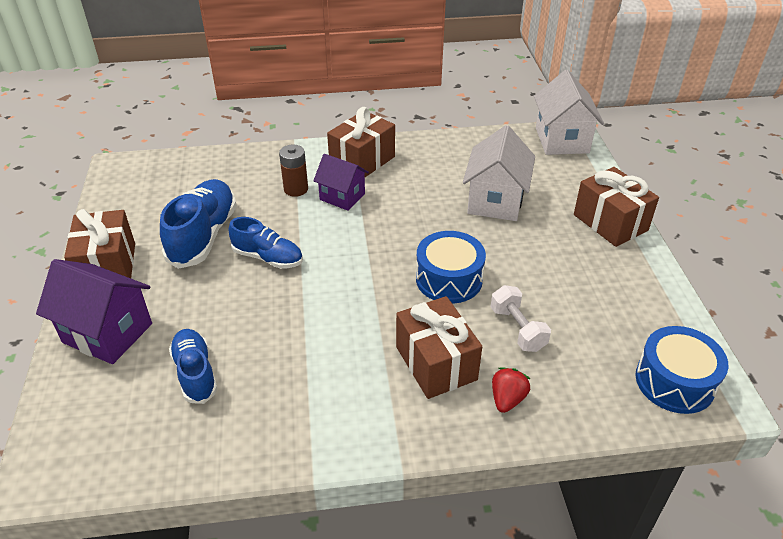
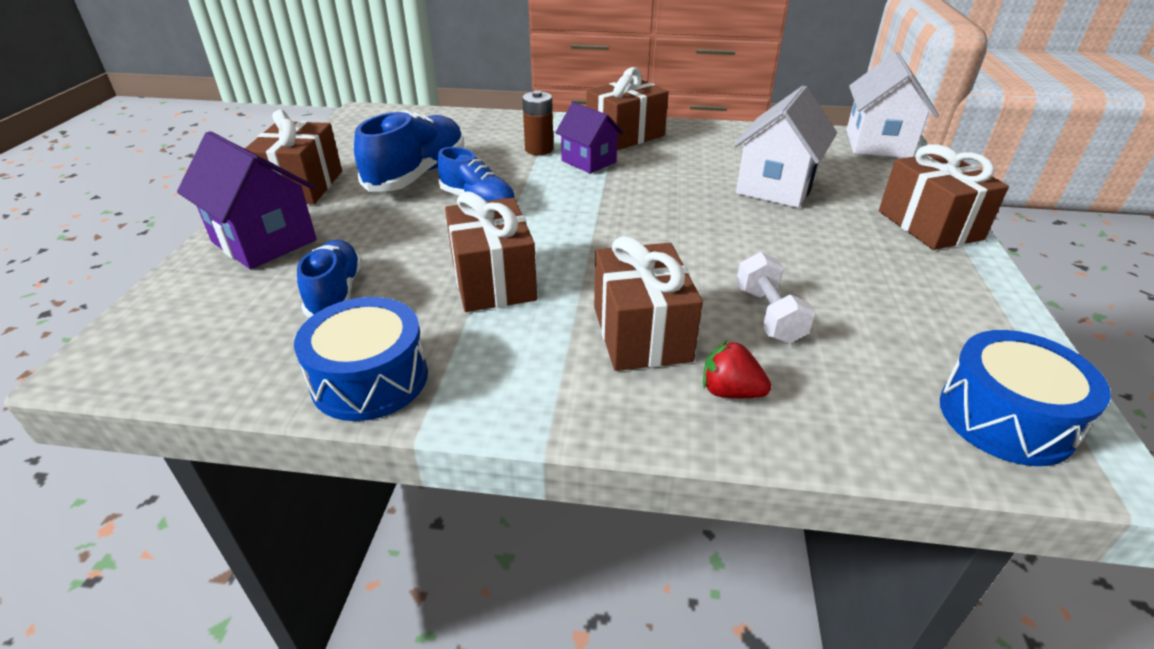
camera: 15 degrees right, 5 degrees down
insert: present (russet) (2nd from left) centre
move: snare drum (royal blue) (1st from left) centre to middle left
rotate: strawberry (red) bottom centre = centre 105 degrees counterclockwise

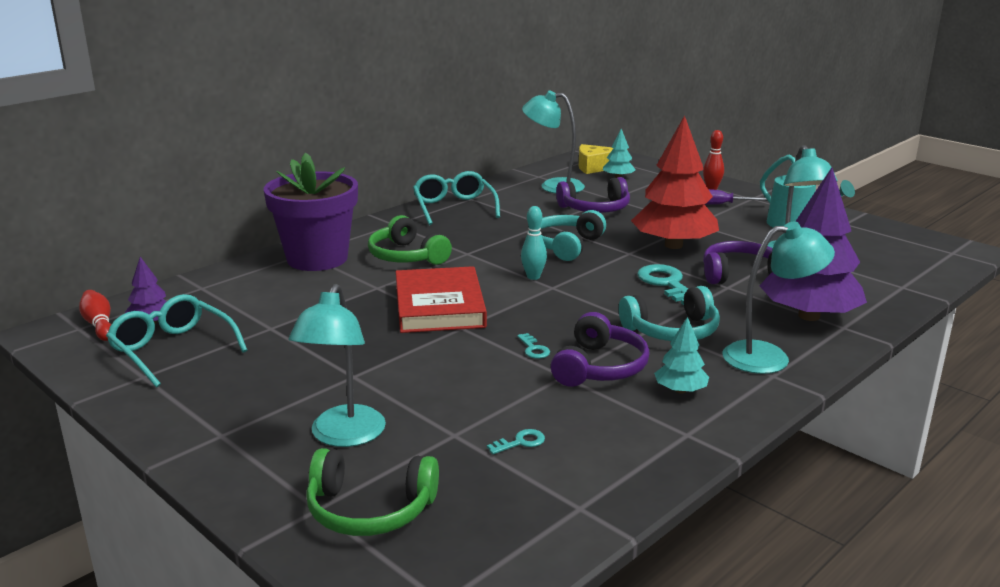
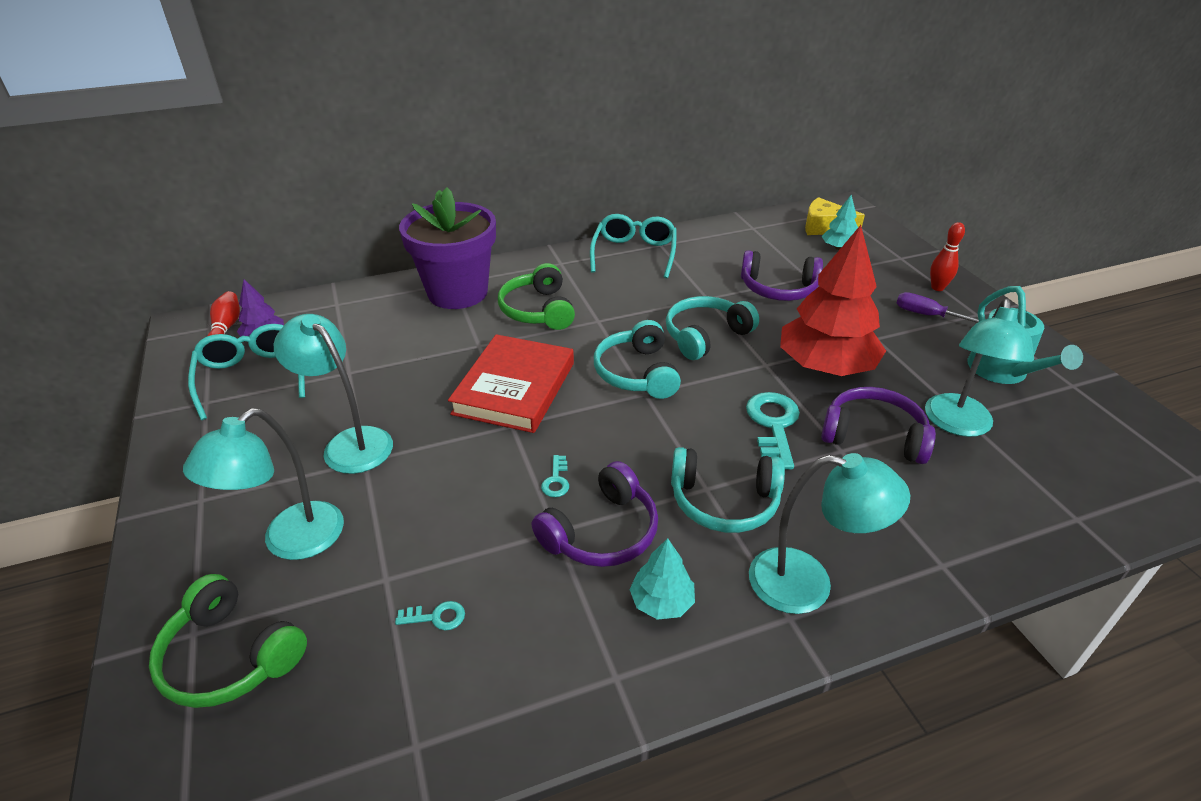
camera: 25 degrees right, 15 degrees up
delete: fir tree (royal purple) (2nd from left) middle right
move: desk lamp (aqua) (2nd from left) top centre to middle left
replace: skittle (aqua) centre to over-ear headphones (aqua) (1st from left) centre

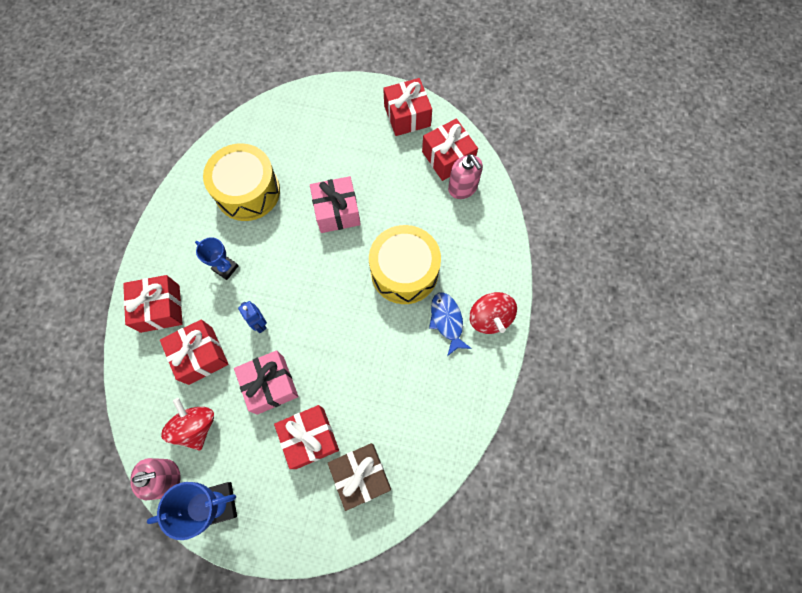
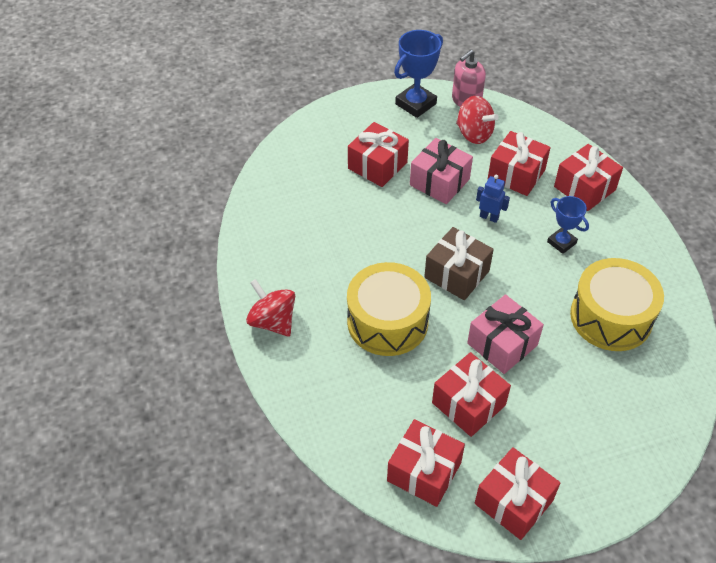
camera: 150 degrees right, 20 degrees down
delete: toy fish (royal blue) centre; soap pump (pink) (2nd from left) top centre
insert: present (red) (3rd from left) bottom centre
move: present (russet) bottom centre to centre
rotate: award cup (royal blue) (2nd from left) middle left = middle right 45 degrees clockwise

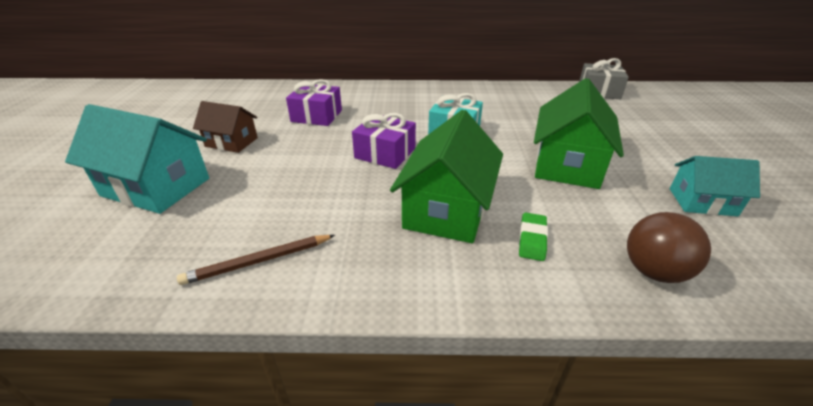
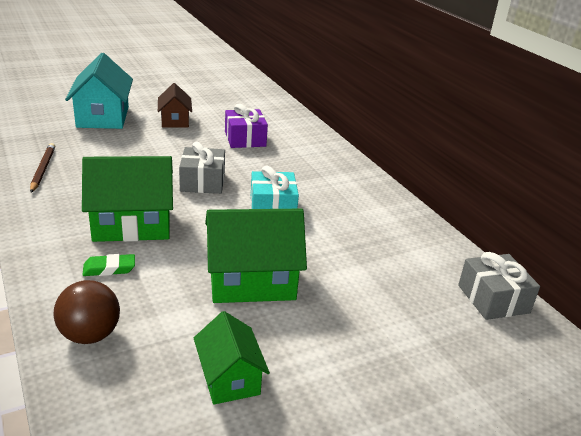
camera: 60 degrees right, 5 degrees down
recolor: present (royal purple) (2nd from left) centre to present (grey) (1st from left) centre; cottage (aqua) (2nd from left) middle right to cottage (emerald) (2nd from left) bottom centre
rotate: lead pencil (russet) middle left = middle left 45 degrees clockwise

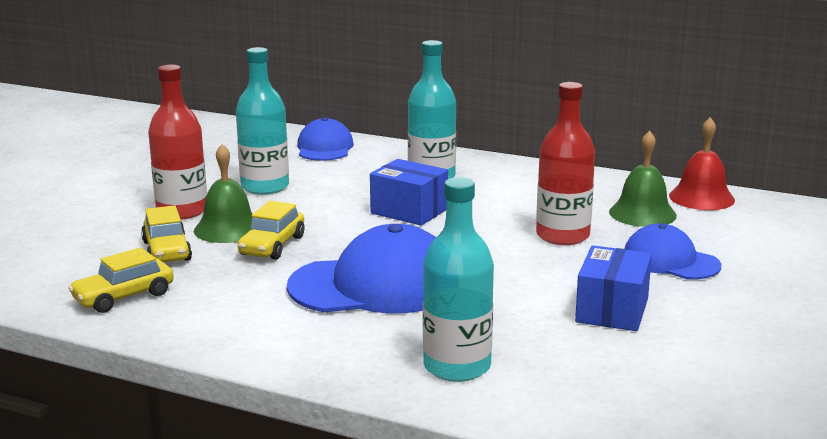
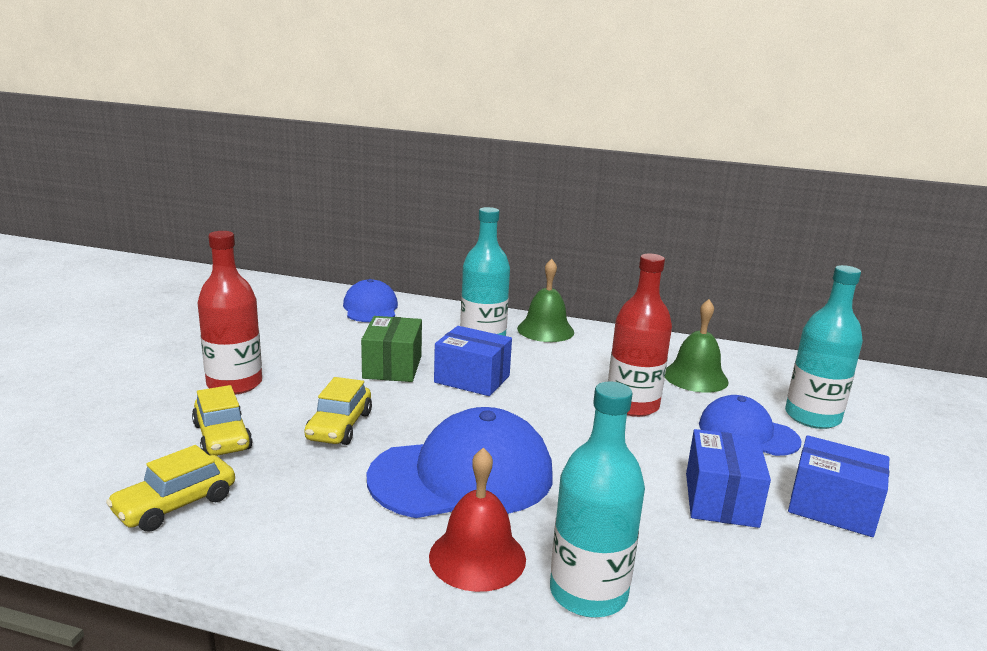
camera: 10 degrees left, 0 degrees up
insert: package (emerald) centre; package (royal blue) (3rd from left) bottom right
move: bell (emerald) (1st from left) middle left to centre; bottle (aqua) (1st from left in the first image) top left to bottle (aqua) (3rd from left) middle right; bell (red) middle right to bottom centre

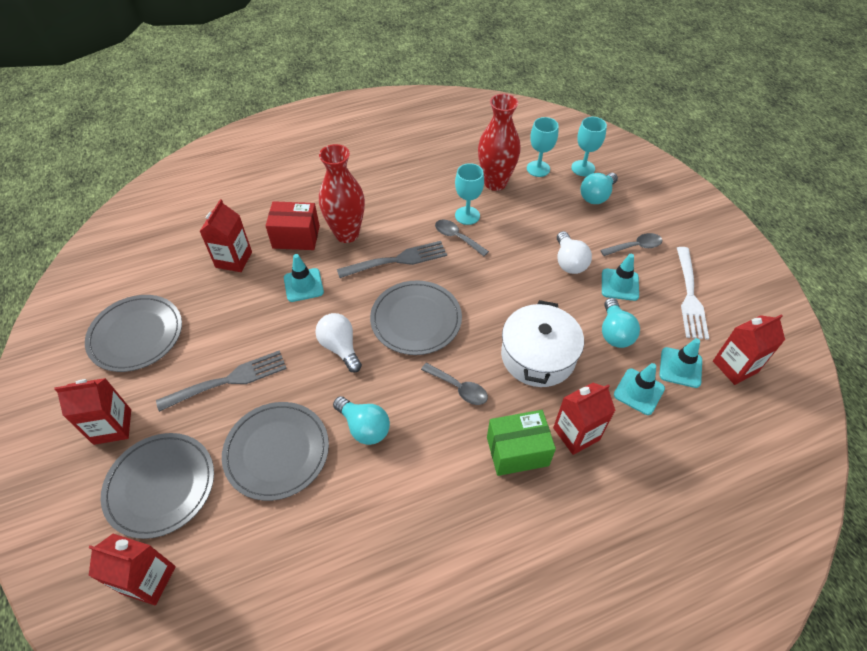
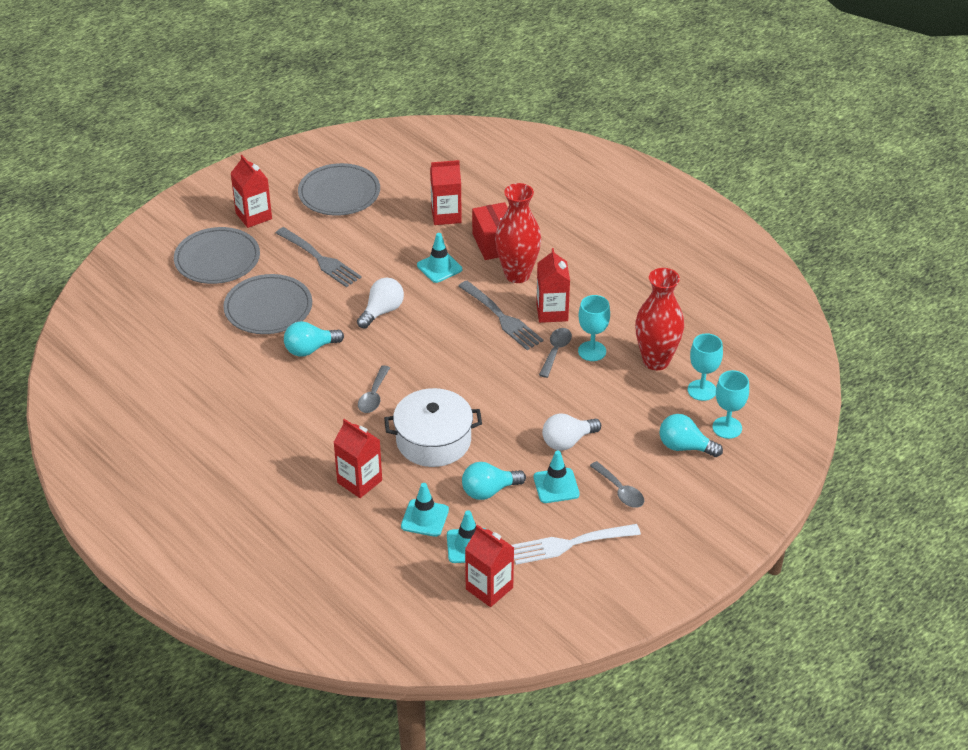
camera: 70 degrees right, 10 degrees down
delete: plate (grey) (4th from left) centre; package (emerald) bottom centre
move: juice carton (red) (2nd from left in the first image) bottom left to juice carton (red) (5th from left) centre
rotate: light bulb (aqua) (1st from left) centre = middle left 45 degrees clockwise

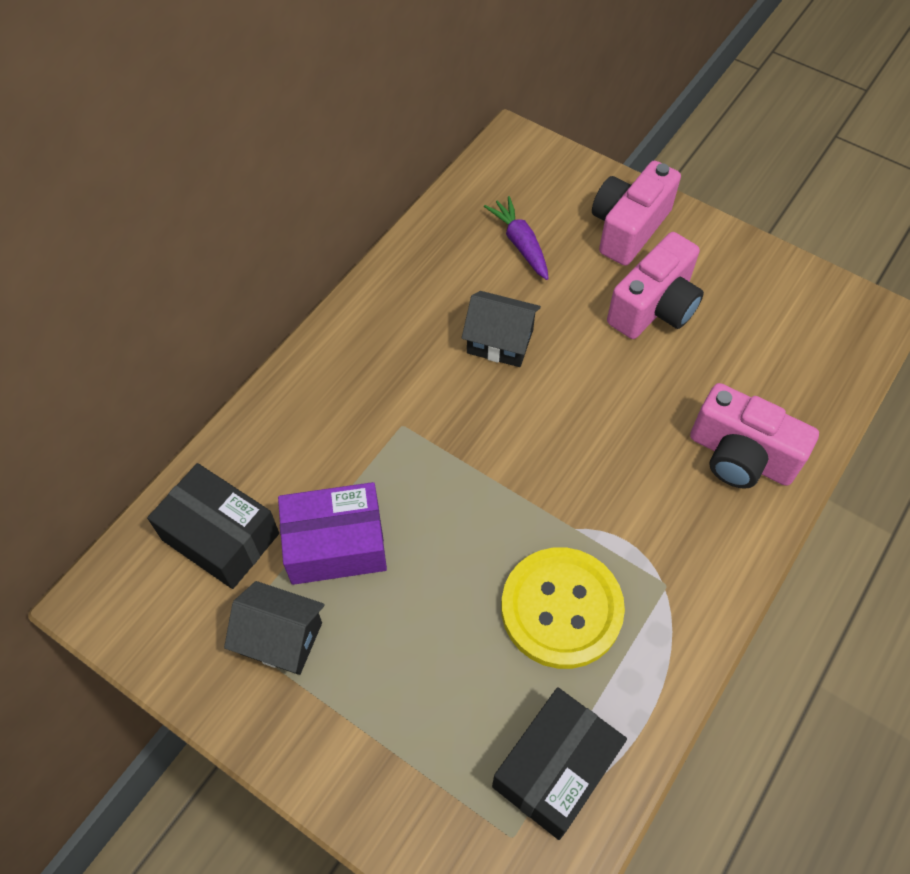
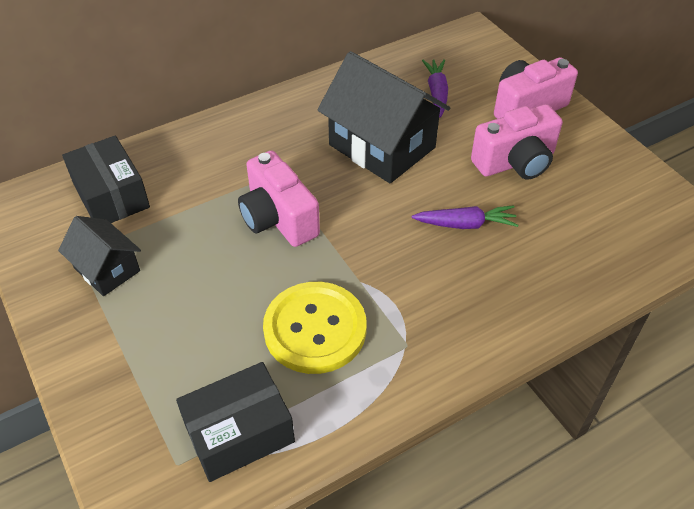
camera: 25 degrees right, 10 degrees down
delete: package (royal purple) centre
insert: root vegetable (royal purple) (2nd from left) middle right
move: photo camera (pink) (3rd from left in the first image) middle right to photo camera (pink) (1st from left) centre
resize: cottage (ebony) (2nd from left) centre = top centre x1.82

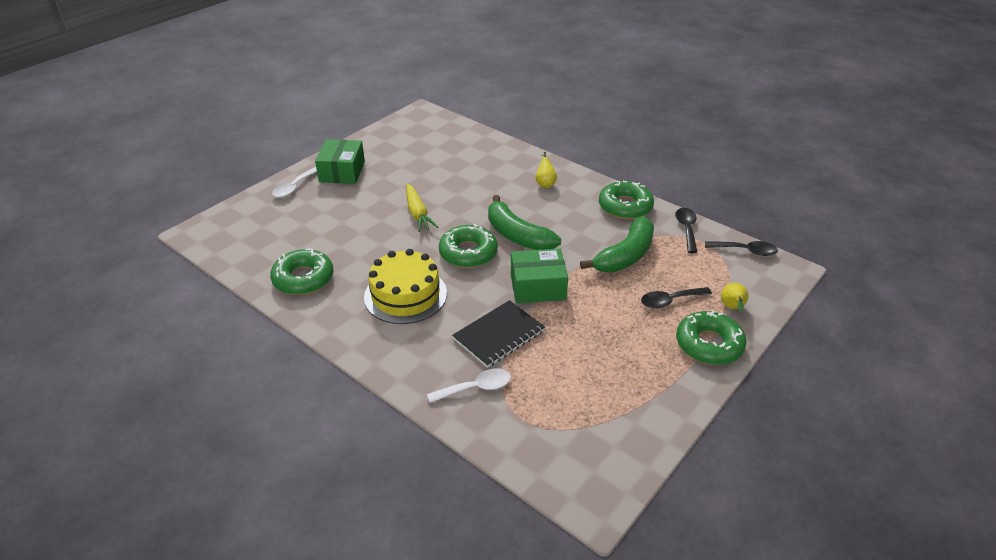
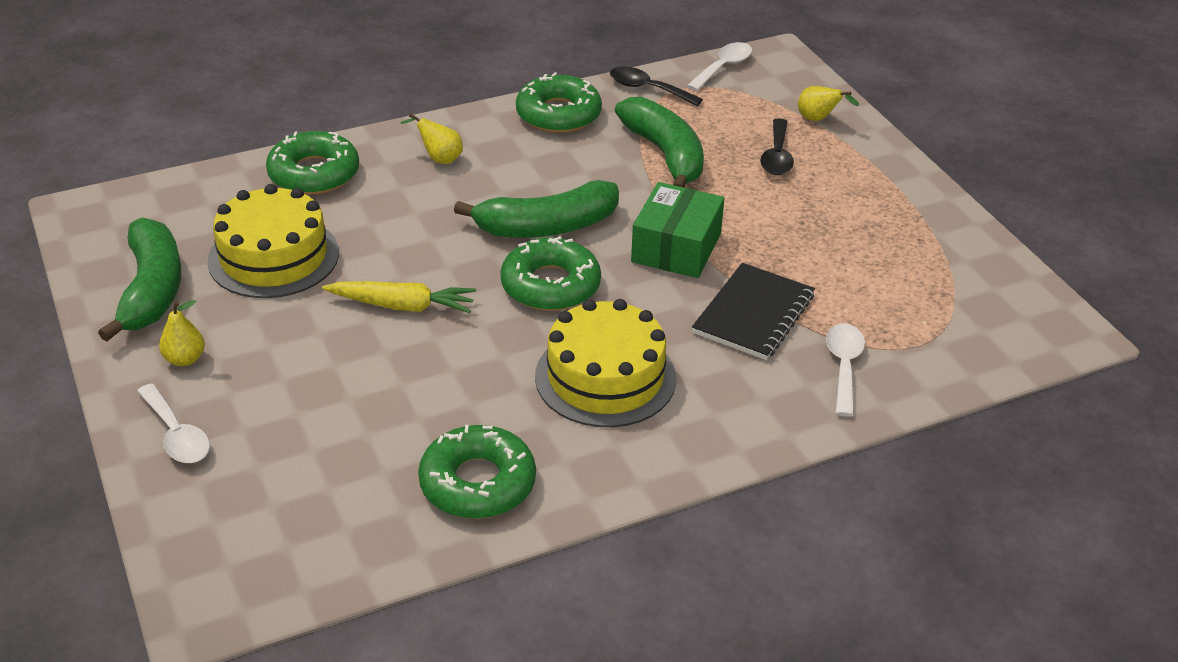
camera: 65 degrees left, 0 degrees up
insert: banana (emerald) (1st from left) middle left; cake (bright yellow) (1st from left) middle left
move: donut (emerald) (4th from left in the first image) middle right to donut (emerald) (1st from left) top left
replace: package (emerald) (1st from left) top centre to toy pear (bright yellow) (1st from left) middle left
recolor: tablespoon (ebony) (3rd from left) middle right to tablespoon (snow-white) (2nd from left) top centre
rotate: notebook (ebony) centre = centre 45 degrees clockwise

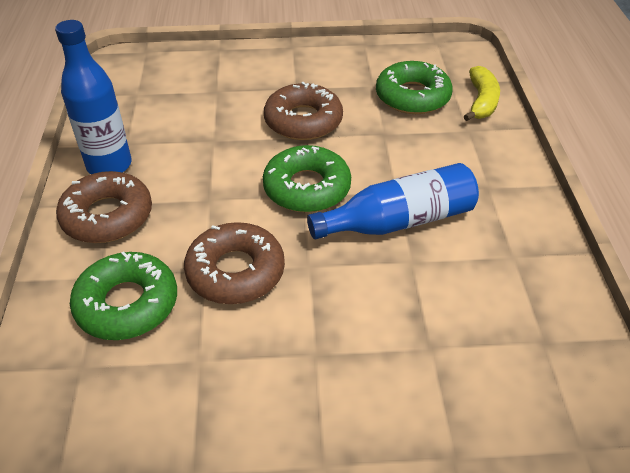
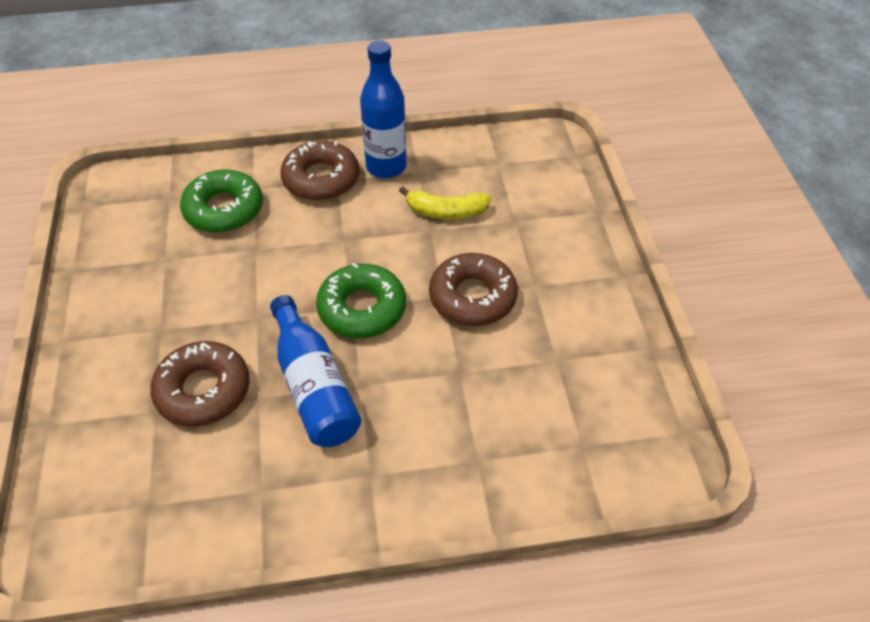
camera: 85 degrees right, 5 degrees up
delete: donut (emerald) (3rd from left) top centre
move: donut (russet) (2nd from left in the first image) centre to donut (russet) (1st from left) middle left; banana (bright yellow) top right to top centre

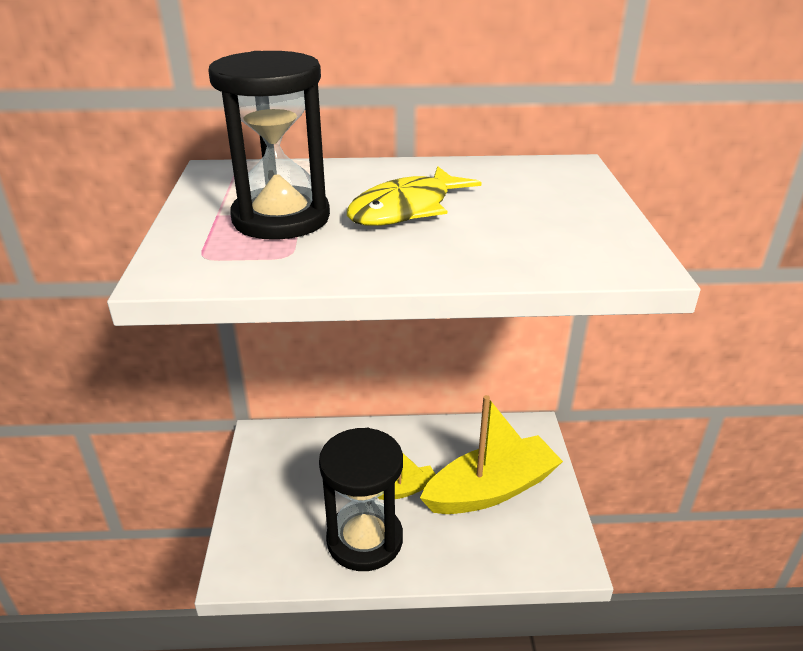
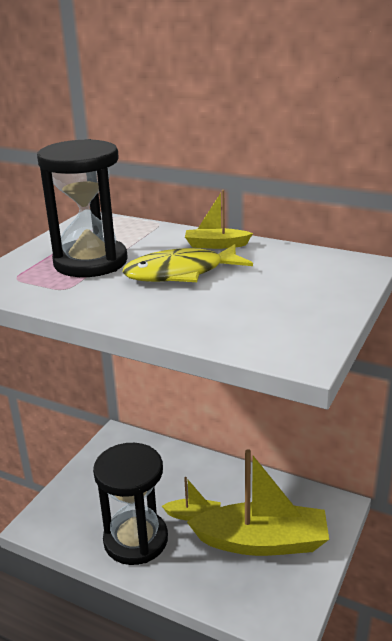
camera: 30 degrees right, 5 degrees down
insert: boat (bright yellow) (2nd from left) centre

